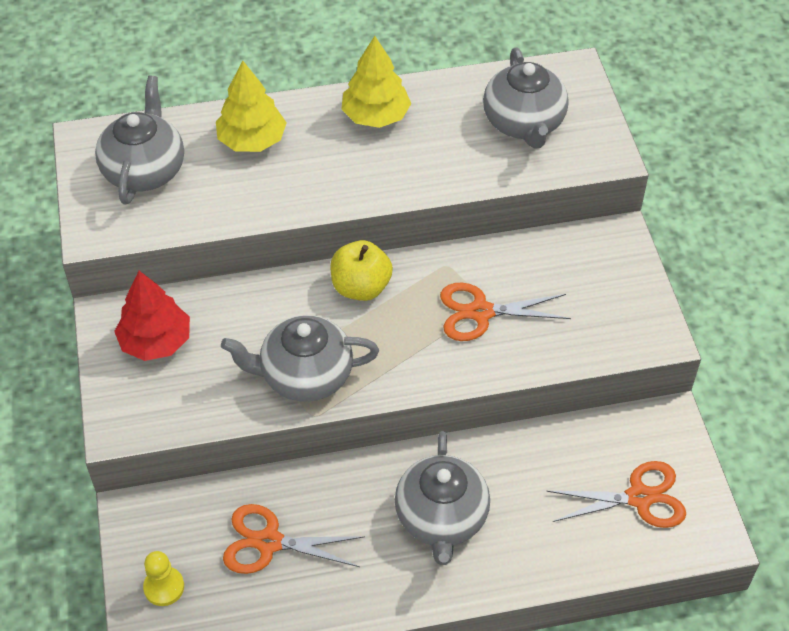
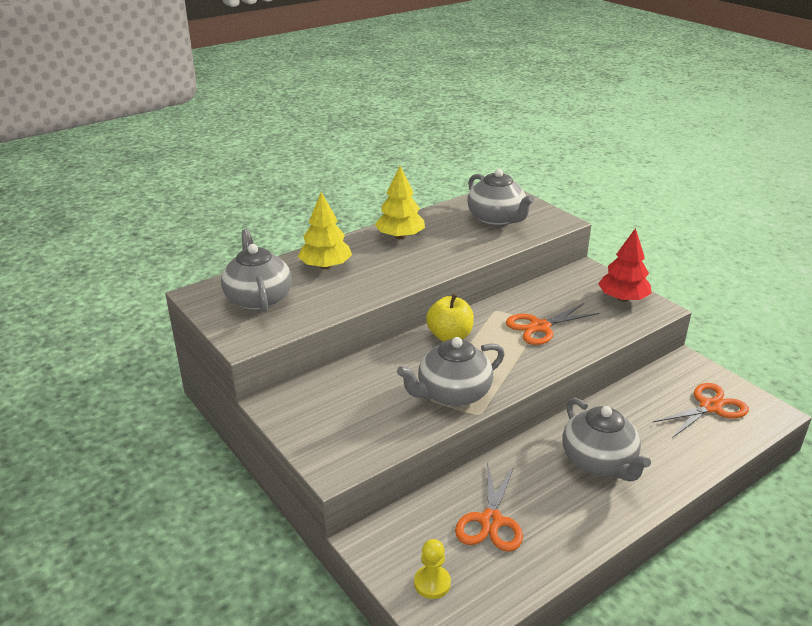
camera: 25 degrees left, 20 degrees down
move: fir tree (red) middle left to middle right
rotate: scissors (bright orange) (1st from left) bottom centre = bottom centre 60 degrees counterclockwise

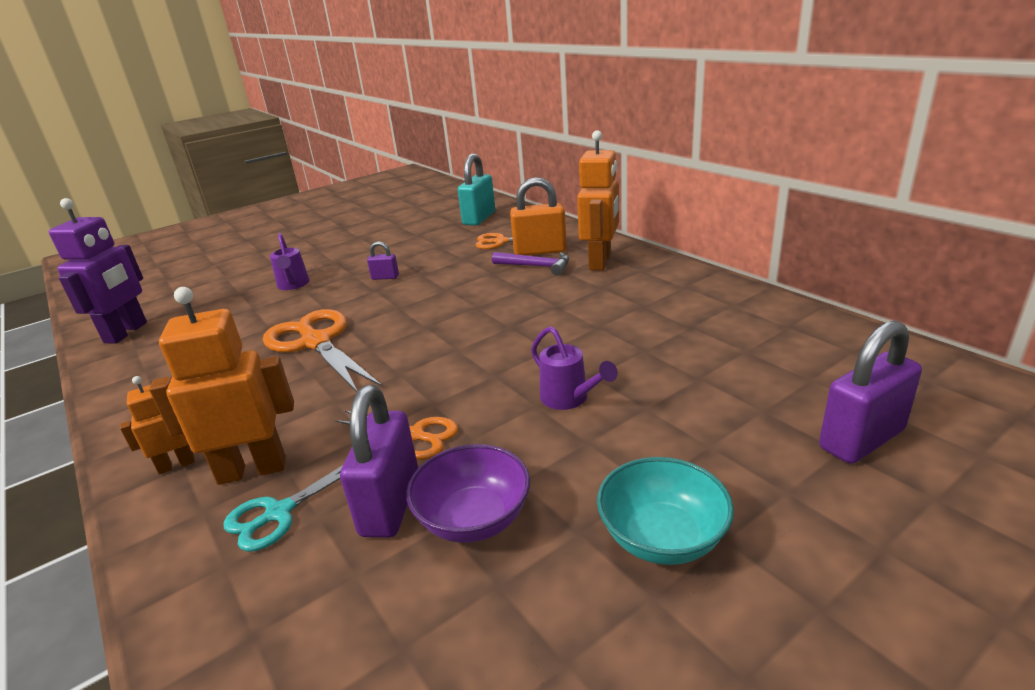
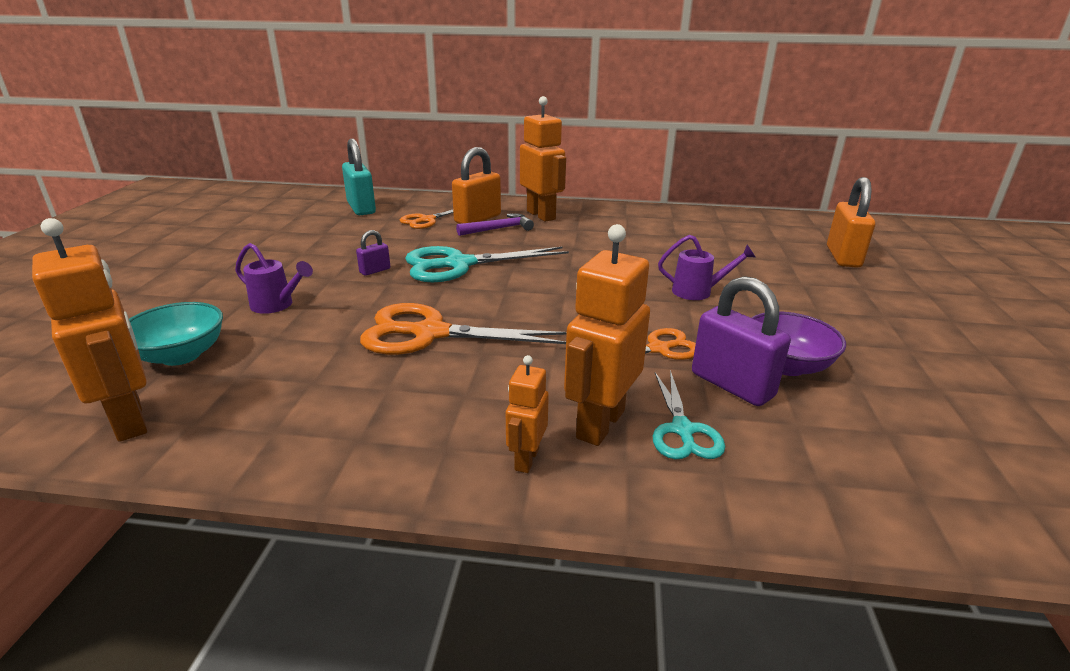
camera: 50 degrees left, 0 degrees up
insert: scissors (aqua) (1st from left) centre
move: deep dish (aqua) bottom centre to middle left
recolor: toy robot (royal purple) middle left to toy robot (bright orange) (1st from left) middle left; padlock (royal purple) (3rd from left) middle right to padlock (bright orange) (2nd from left) top right

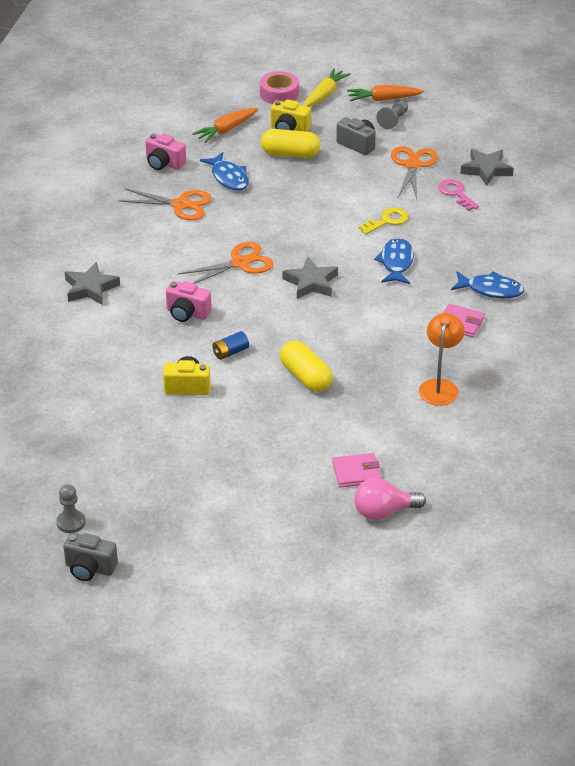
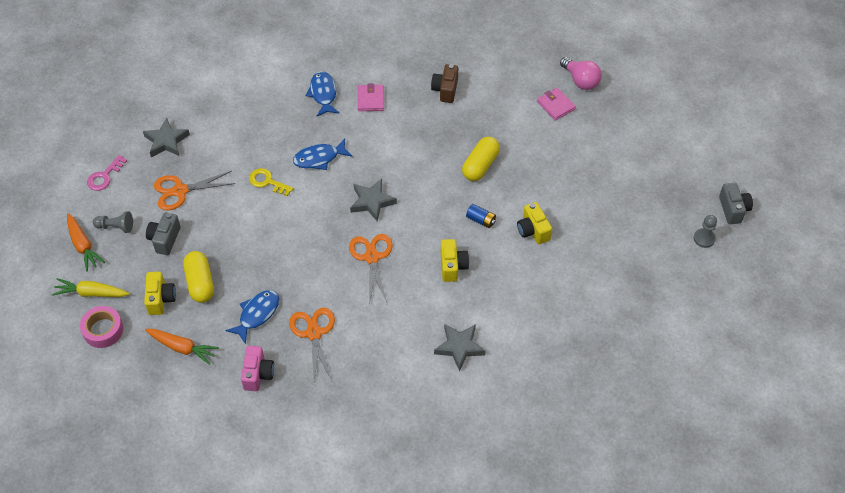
camera: 115 degrees left, 15 degrees up
move: latchkey (pink) top right to middle left
replace: desk lamp (bright orange) middle right to photo camera (russet) top centre
recolor: photo camera (pink) (2nd from left) middle left to photo camera (bright yellow) (2nd from left) centre
rotate: scissors (bright orange) (2nd from left in the first image) centre = centre 45 degrees clockwise

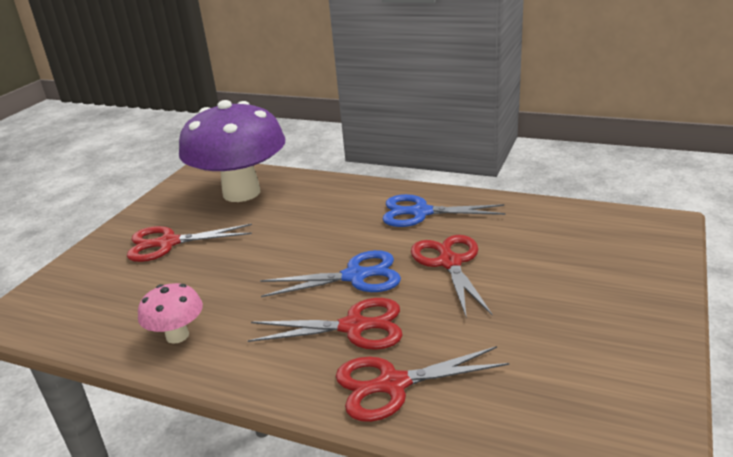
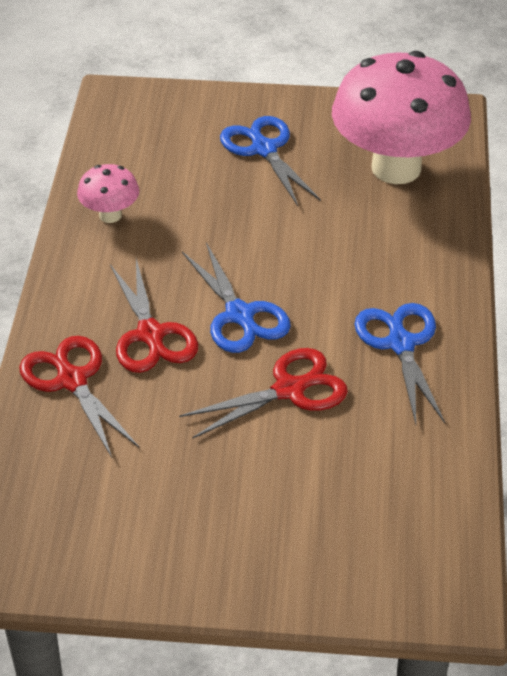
camera: 70 degrees right, 15 degrees up
recolor: scissors (red) (1st from left) middle left to scissors (royal blue) (2nd from left) top centre; toadstool (royal purple) top left to toadstool (pink) (2nd from left) top right

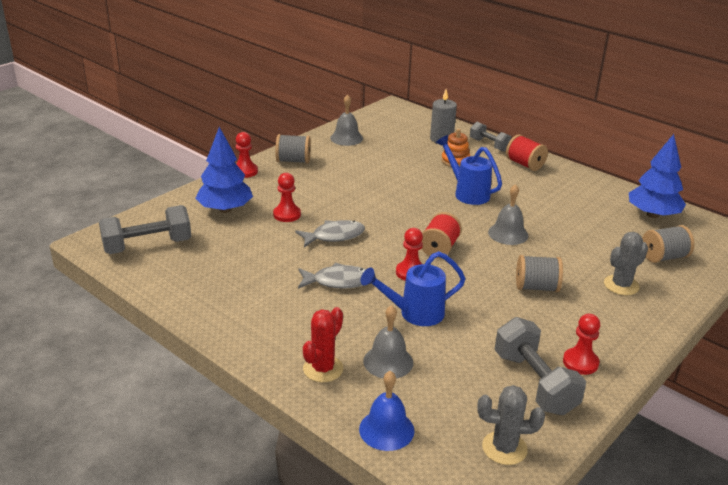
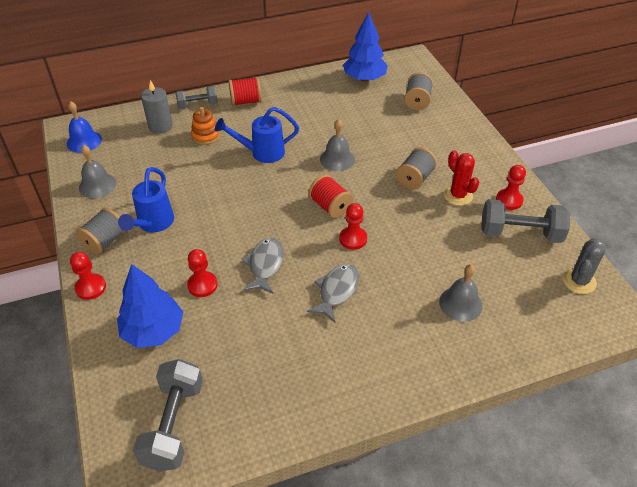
camera: 60 degrees left, 15 degrees up
delete: saguaro cactus (grey) (2nd from left) middle right
move: saguaro cactus (red) bottom centre to middle right; bell (royal blue) bottom centre to top left; sprinkling can (royal blue) (1st from left) centre to middle left

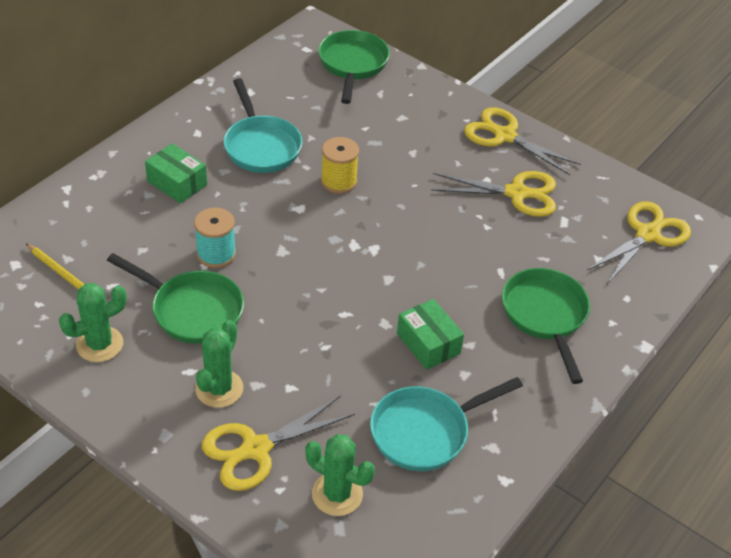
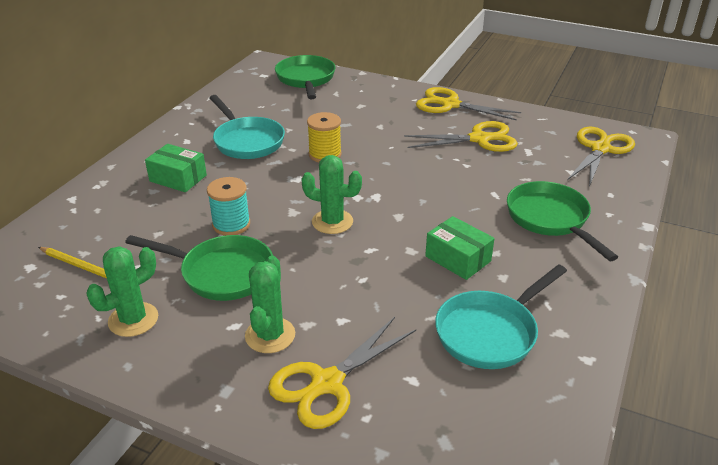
camera: 10 degrees left, 10 degrees down
move: saguaro cactus (emerald) (3rd from left) bottom centre to centre

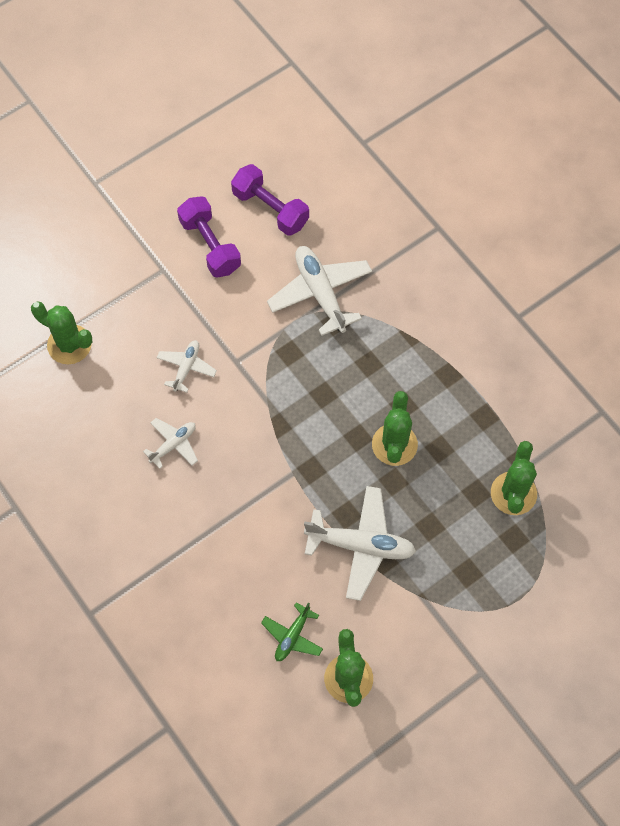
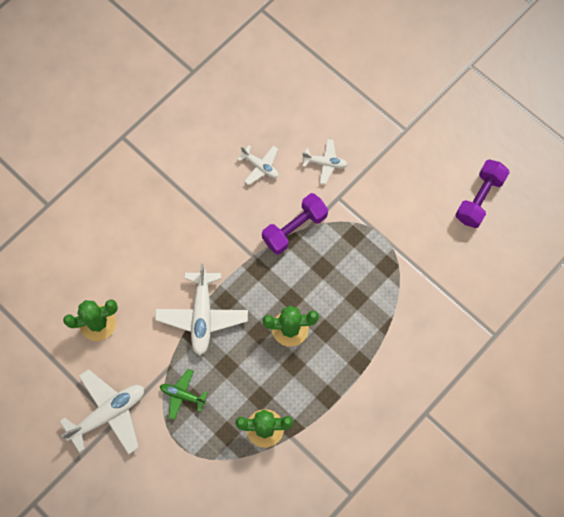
camera: 80 degrees right, 5 degrees up
delete: saguaro cactus (emerald) (1st from left) middle left
move: free weight (royal purple) (1st from left) top centre to centre; aeroplane (emerald) bottom centre to bottom left; aeroplane (snow-white) (3rd from left in the first image) centre to aeroplane (snow-white) (1st from left) bottom left

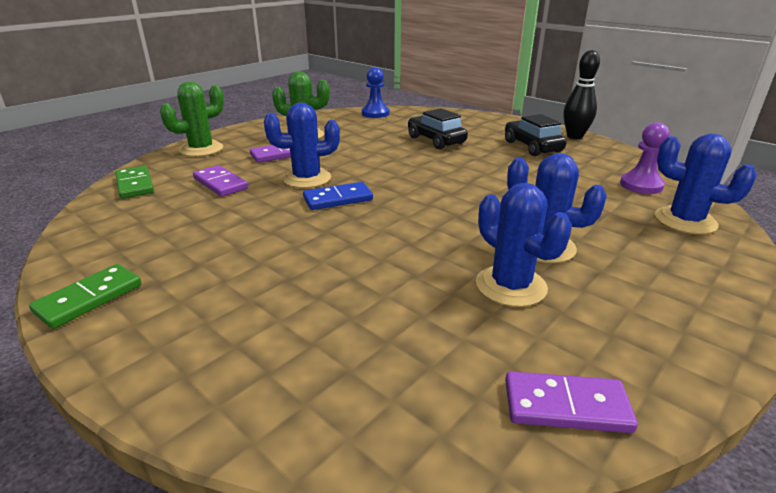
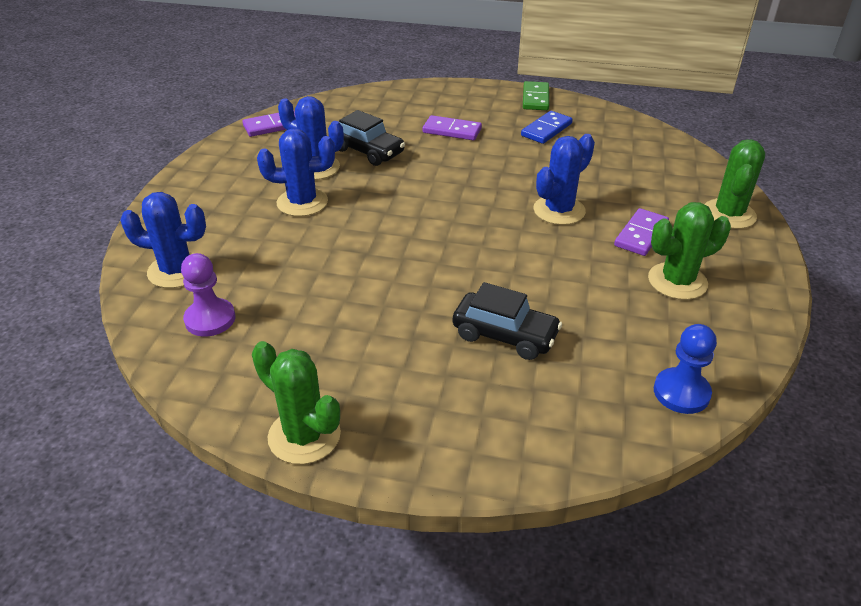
camera: 150 degrees right, 10 degrees up
delete: domino tile (emerald) (2nd from left) middle left
move: domino tile (royal purple) (1st from left in the first image) middle left to domino tile (royal purple) (2nd from left) top centre; domino tile (royal blue) centre to top centre; car (ebony) (2nd from left in the first image) top right to car (ebony) (1st from left) top centre
replace: skittle (ebony) top right to saguaro cactus (emerald) (1st from left) centre

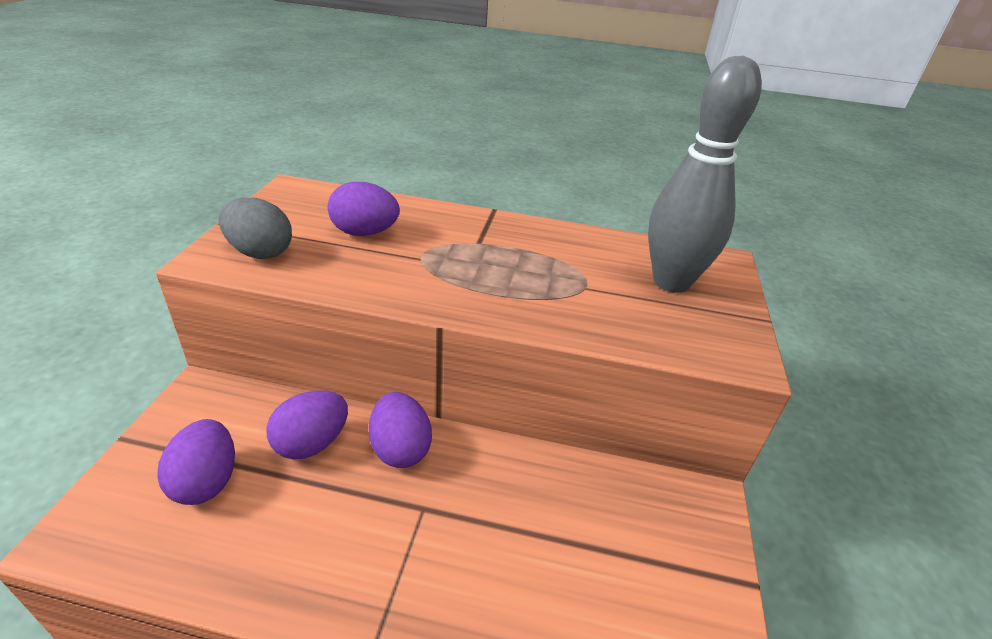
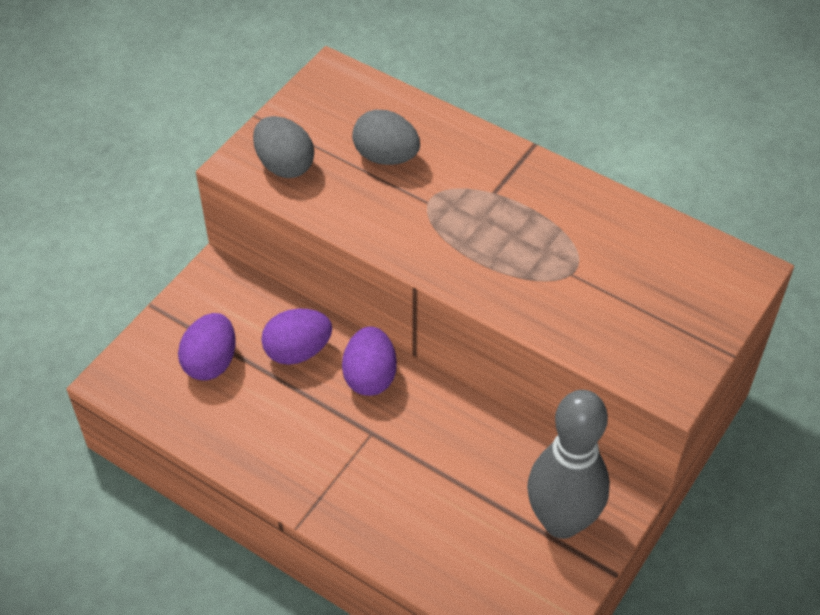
camera: 25 degrees right, 15 degrees up
move: skittle (grey) top right to bottom right
recolor: egg shape (royal purple) (3rd from left) top centre to egg shape (grey) (2nd from left) top centre

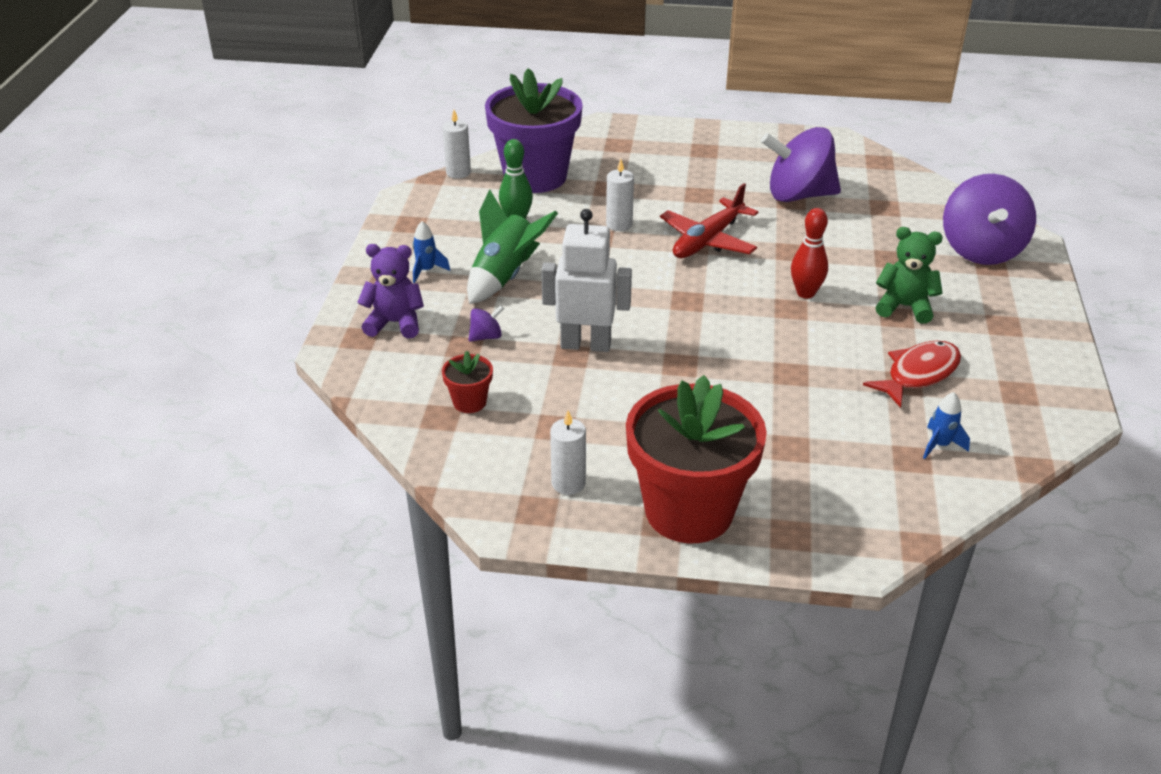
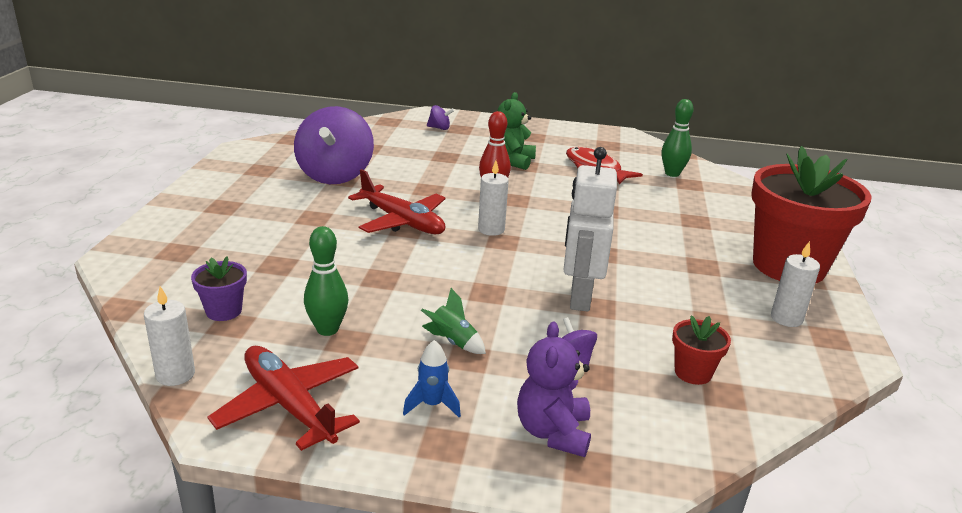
camera: 90 degrees left, 10 degrees down
insert: aeroplane (red) (1st from left) bottom left
move: pillar candle (snow-white) (3rd from left in the first image) top centre to pillar candle (snow-white) (2nd from left) centre
replace: rocket (royal blue) (2nd from left) middle right to skittle (emerald) (2nd from left) top right
resize: rocket (emerald) top centre = centre x0.51; flower pot (royal purple) top centre = middle left x0.42; spinning top (royal purple) (3rd from left in the first image) top right = top centre x0.40

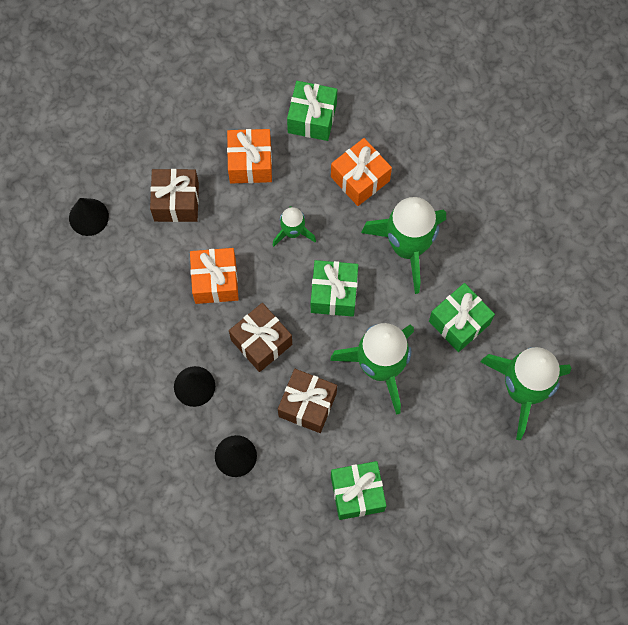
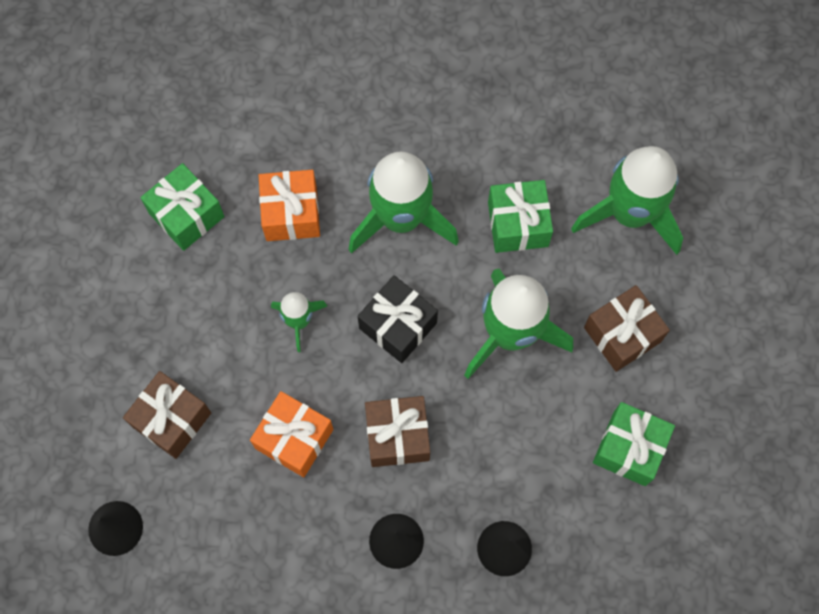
camera: 55 degrees left, 0 degrees up
delete: present (bright orange) (2nd from left) top centre
move: present (russet) (3rd from left) centre to middle right
recolor: present (emerald) (2nd from left) centre to present (ebony) centre

